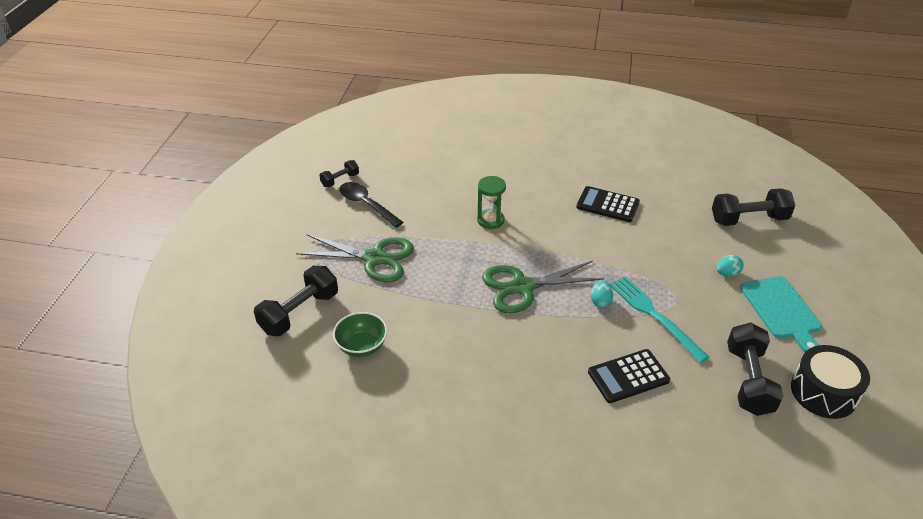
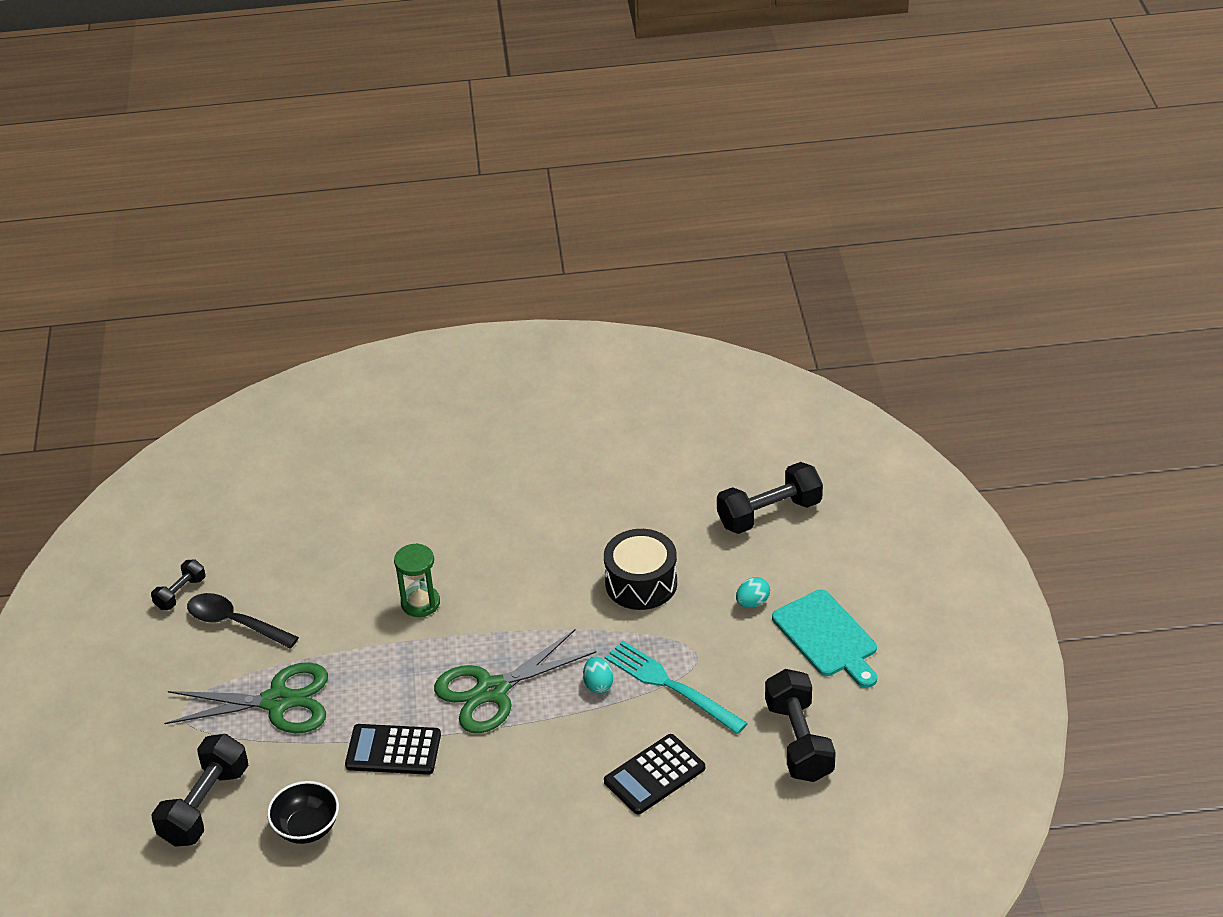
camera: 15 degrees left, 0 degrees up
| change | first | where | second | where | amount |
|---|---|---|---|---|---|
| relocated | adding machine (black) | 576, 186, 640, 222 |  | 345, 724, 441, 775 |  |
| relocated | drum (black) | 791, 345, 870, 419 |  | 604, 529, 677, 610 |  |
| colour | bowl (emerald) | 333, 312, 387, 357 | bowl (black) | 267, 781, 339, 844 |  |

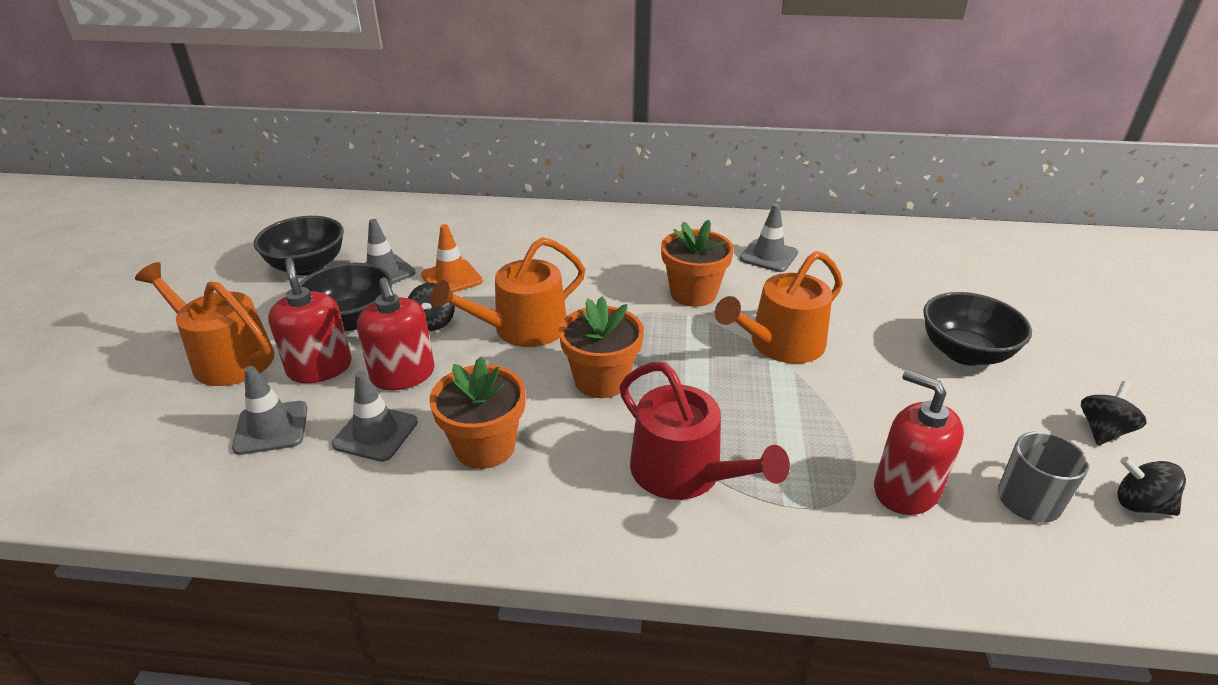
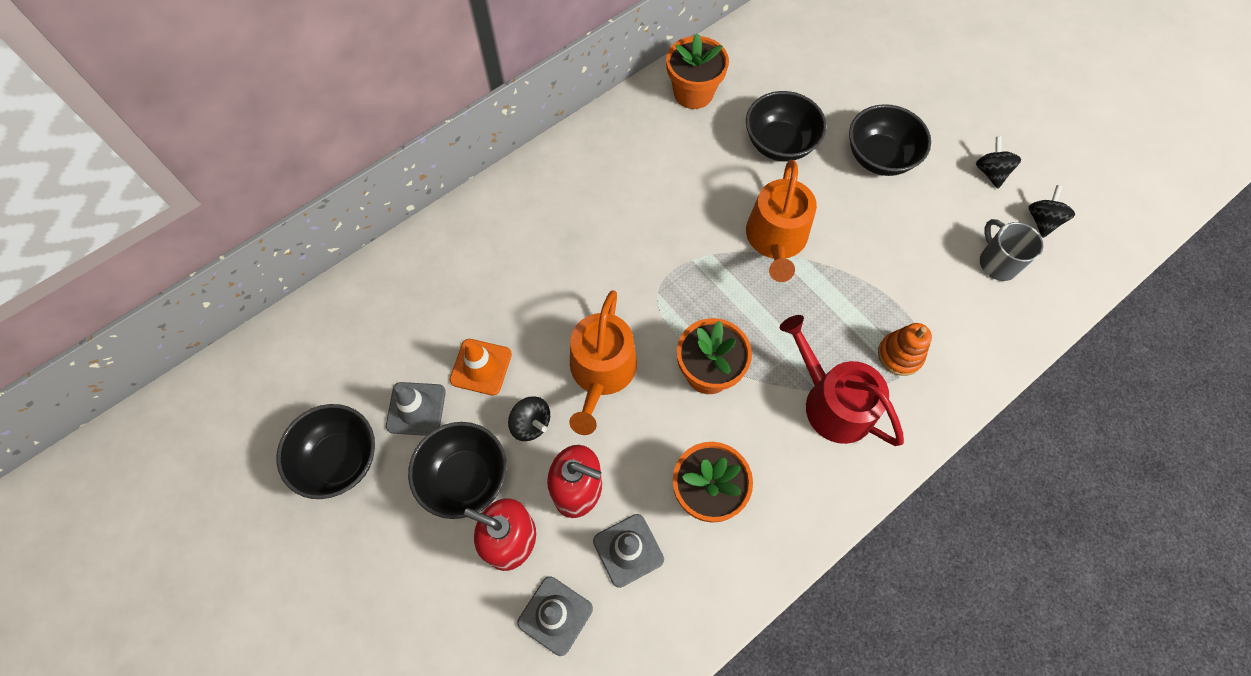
camera: 45 degrees left, 30 degrees up
| change | first | where | second | where | amount |
|---|---|---|---|---|---|
| missing | watering pot (bright orange) | 135, 262, 274, 386 |  |  |  |
| missing | safety cone (gray) | 740, 204, 798, 272 |  |  |  |
| missing | pump bottle (red) | 874, 370, 964, 515 |  |  |  |
| appeared |  |  | bowl (black) | 746, 91, 827, 162 |  |
| appeared |  |  | stacking rings (bright orange) | 878, 323, 932, 376 |  |
| relocated | flower pot (bright orange) | 661, 220, 734, 307 |  | 666, 33, 729, 109 |  |
| spun | watering pot (red) | 619, 362, 790, 500 |  | 779, 315, 904, 446 | 135 degrees counterclockwise |
| spun | spinning top (black) | 1117, 457, 1186, 516 |  | 1029, 185, 1075, 238 | 120 degrees clockwise |

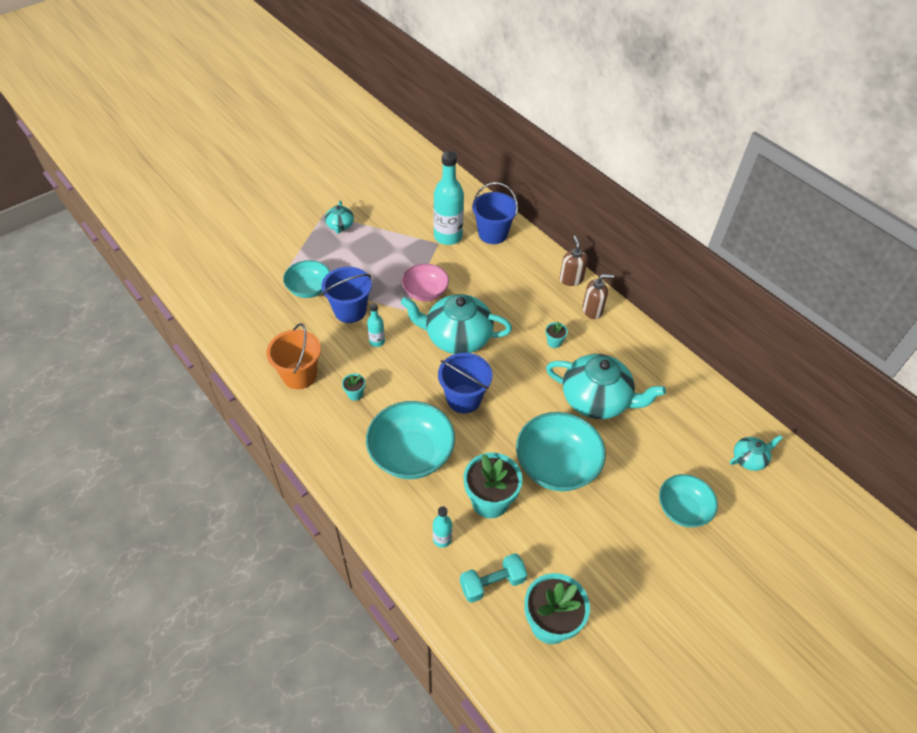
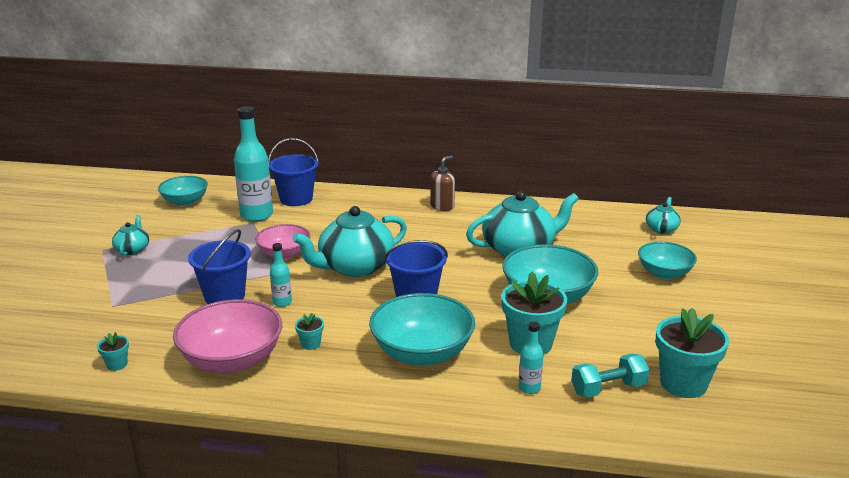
camera: 40 degrees left, 25 degrees down
| change | first | where | second | where | amount |
|---|---|---|---|---|---|
| missing | pump bottle (brown) | 560, 236, 588, 286 |  |  |  |
| relocated | bowl (aqua) | 283, 260, 330, 298 |  | 158, 176, 208, 206 |  |
| relocated | flower pot (aqua) | 546, 322, 568, 348 |  | 97, 332, 129, 371 |  |
| exchanged | sand bucket (bright orange) | 266, 323, 321, 389 | bowl (rosy) | 173, 299, 282, 373 |  |
| spun | china teapot (aqua) | 325, 201, 354, 234 |  | 112, 215, 149, 256 | 135 degrees counterclockwise |
| spun | hand weight (aqua) | 460, 553, 527, 603 |  | 571, 354, 650, 398 | 45 degrees clockwise |

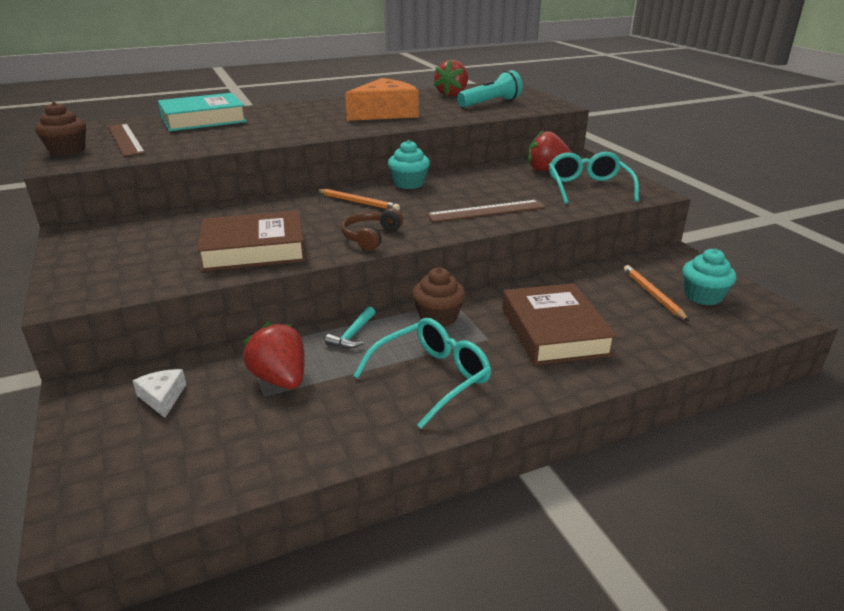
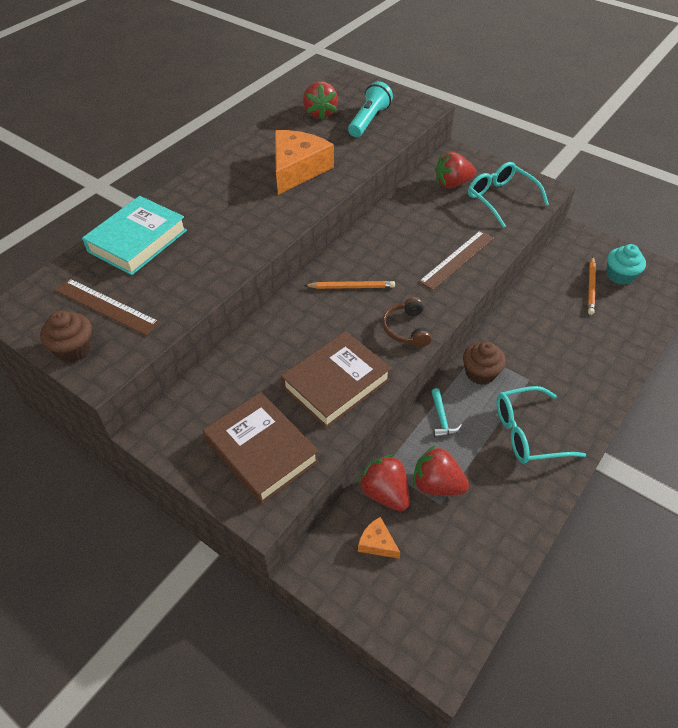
camera: 30 degrees left, 20 degrees up
| change | first | where | second | where | amount |
|---|---|---|---|---|---|
| missing | fairy cake (aqua) | 388, 140, 430, 189 |  |  |  |
| appeared |  |  | strawberry (red) | 358, 454, 410, 511 |  |
| relocated | hardback (brown) | 502, 283, 617, 365 |  | 203, 392, 319, 505 |  |
| colour | cheese (snow-white) | 133, 369, 186, 418 | cheese (bright orange) | 358, 517, 400, 559 |  |
| spun | glasses (aqua) | 354, 318, 491, 429 |  | 497, 386, 586, 464 | 120 degrees counterclockwise |
| spun | lead pencil (bright orange) | 624, 265, 689, 321 |  | 588, 257, 596, 315 | 120 degrees counterclockwise |

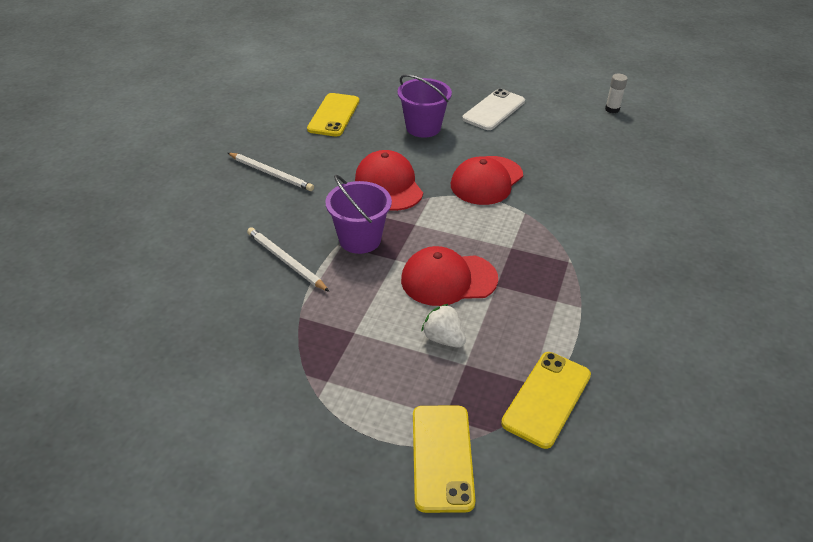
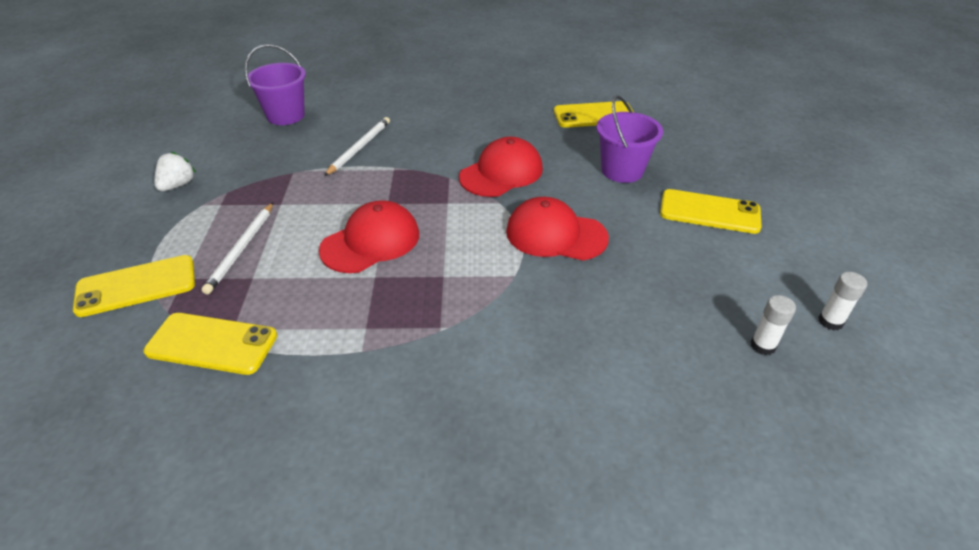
camera: 70 degrees right, 0 degrees up
| change | first | where | second | where | amount |
|---|---|---|---|---|---|
| appeared |  |  | glue (snow-white) | 751, 295, 796, 355 |  |
| relocated | lead pencil (snow-white) | 228, 153, 314, 191 |  | 201, 203, 273, 294 |  |
| relocated | sand bucket (violet) | 325, 175, 392, 254 |  | 244, 44, 306, 125 |  |
| relocated | strawberry (snow-white) | 421, 304, 466, 348 |  | 154, 152, 196, 191 |  |
| colour | phone (snow-white) | 462, 89, 525, 130 | phone (yellow) | 660, 189, 762, 234 |  |
| spun | peaked cap (red) | 401, 246, 498, 306 |  | 319, 200, 419, 273 | 75 degrees clockwise |

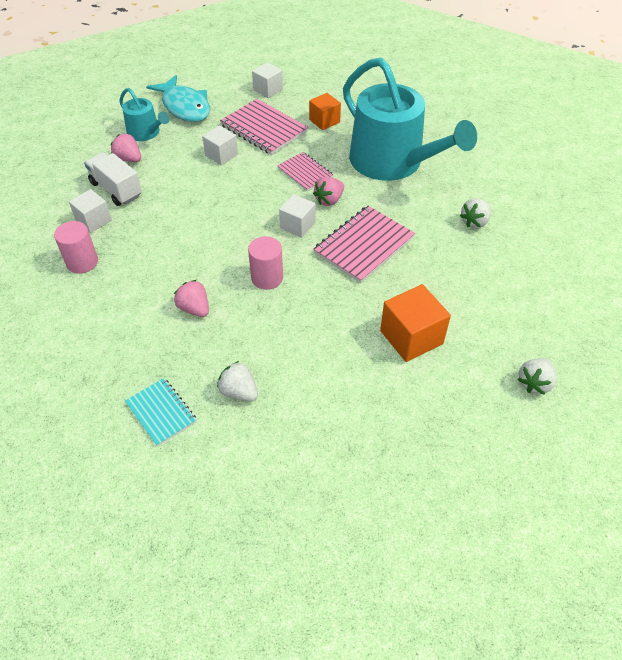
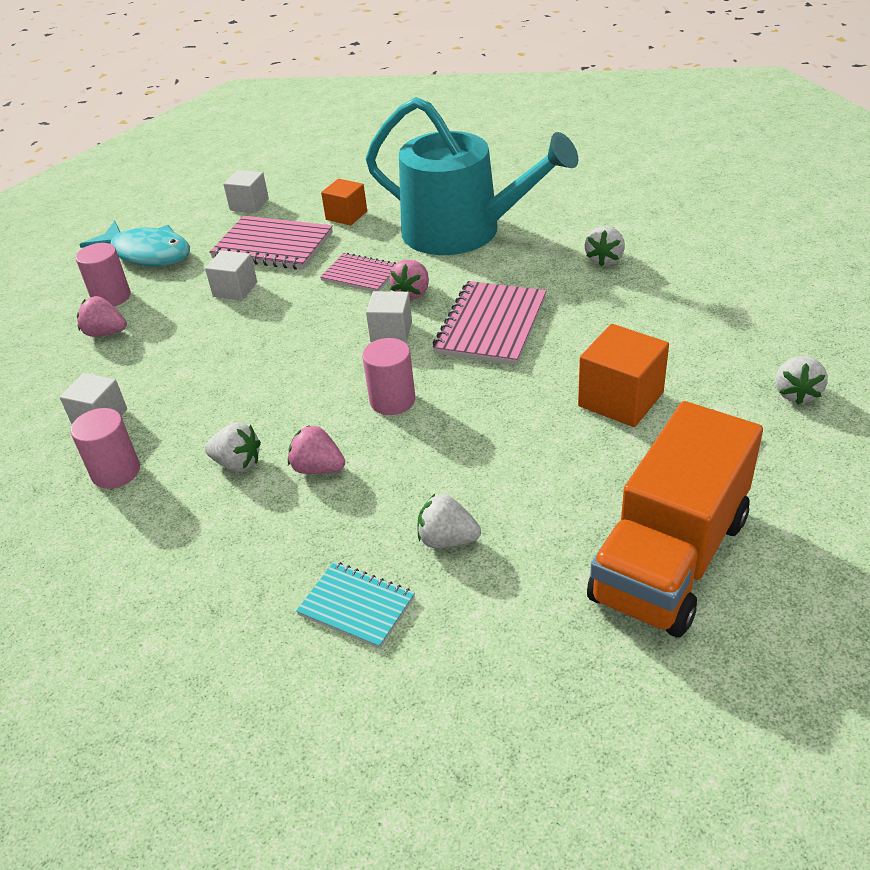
camera: 20 degrees left, 10 degrees down
| change | first | where | second | where | amount |
|---|---|---|---|---|---|
| missing | toy truck (snow-white) | 84, 152, 142, 206 |  |  |  |
| appeared |  |  | strawberry (snow-white) | 205, 422, 261, 472 |  |
| appeared |  |  | toy truck (bright orange) | 587, 401, 763, 638 |  |
| exchanged | watering pot (aqua) | 119, 88, 170, 141 | cylinder (rosy) | 75, 243, 131, 306 |  |

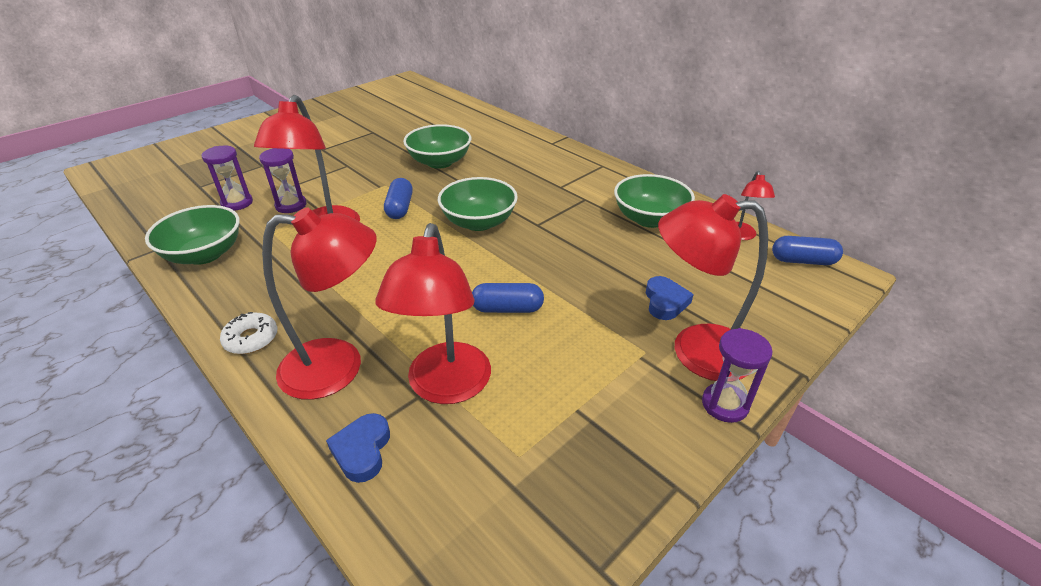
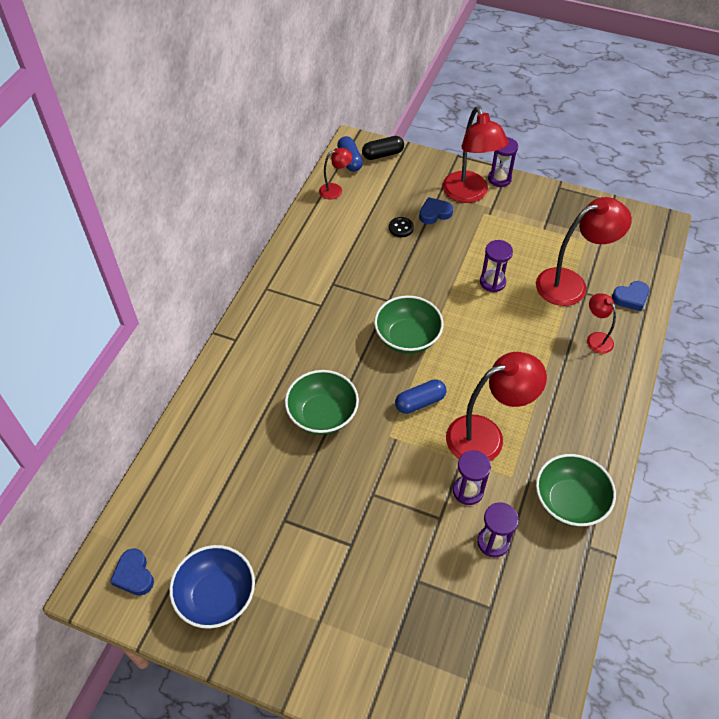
camera: 115 degrees left, 15 degrees up
| change | first | where | second | where | amount |
|---|---|---|---|---|---|
| missing | doughnut (snow-white) | 220, 312, 277, 354 |  |  |  |
| missing | bowl (emerald) | 614, 174, 695, 228 |  |  |  |
| appeared |  |  | heart (royal blue) | 110, 548, 154, 596 |  |
| appeared |  |  | bowl (royal blue) | 169, 545, 255, 629 |  |
| appeared |  |  | capsule (black) | 362, 136, 404, 160 |  |
| appeared |  |  | sewing button (black) | 389, 217, 414, 237 |  |
| exchanged | capsule (royal blue) | 472, 283, 544, 313 | sand timer (violet) | 480, 240, 513, 292 |  |
| size | lamp (red) | 262, 208, 377, 400 |  | 587, 293, 616, 354 | x0.51 |

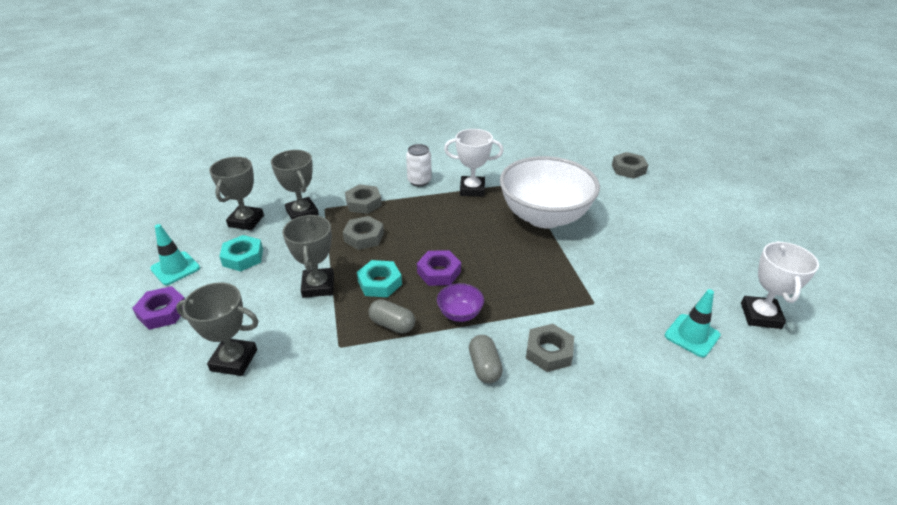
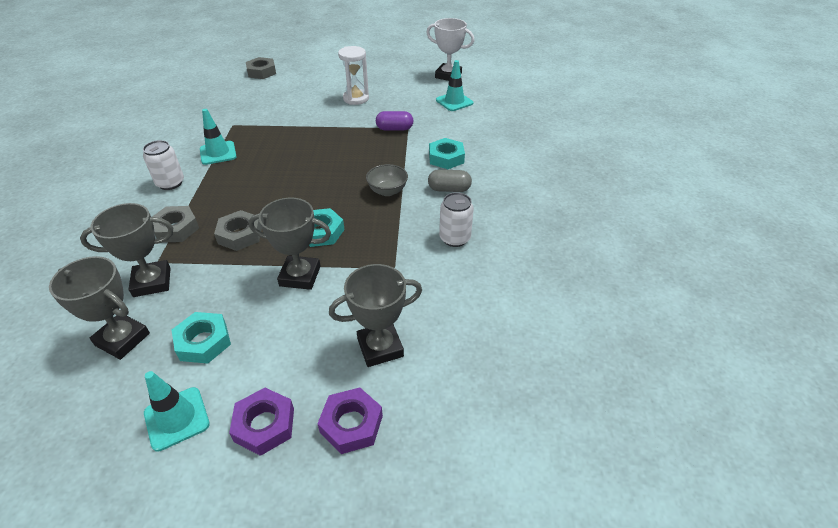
camera: 75 degrees left, 5 degrees up
| change | first | where | second | where | amount |
|---|---|---|---|---|---|
| missing | capsule (gray) | 368, 299, 415, 334 |  |  |  |
| missing | bowl (snow-white) | 500, 156, 600, 228 |  |  |  |
| appeared |  |  | sand timer (snow-white) | 338, 46, 369, 105 |  |
| appeared |  |  | capsule (violet) | 376, 111, 413, 131 |  |
| appeared |  |  | can (snow-white) | 439, 192, 474, 247 |  |
| relocated | nut (violet) | 417, 250, 461, 286 |  | 318, 387, 383, 454 |  |
| exchanged | prize cup (snow-white) | 444, 129, 504, 197 | safety cone (aqua) | 200, 109, 237, 165 |  |
| colour | bowl (violet) | 437, 283, 484, 322 | bowl (gray) | 366, 164, 408, 196 |  |
| colour | nut (gray) | 526, 324, 574, 372 | nut (aqua) | 429, 138, 465, 169 |  |
| spun | prize cup (gray) | 176, 282, 258, 376 |  | 329, 264, 422, 367 | 45 degrees clockwise |

